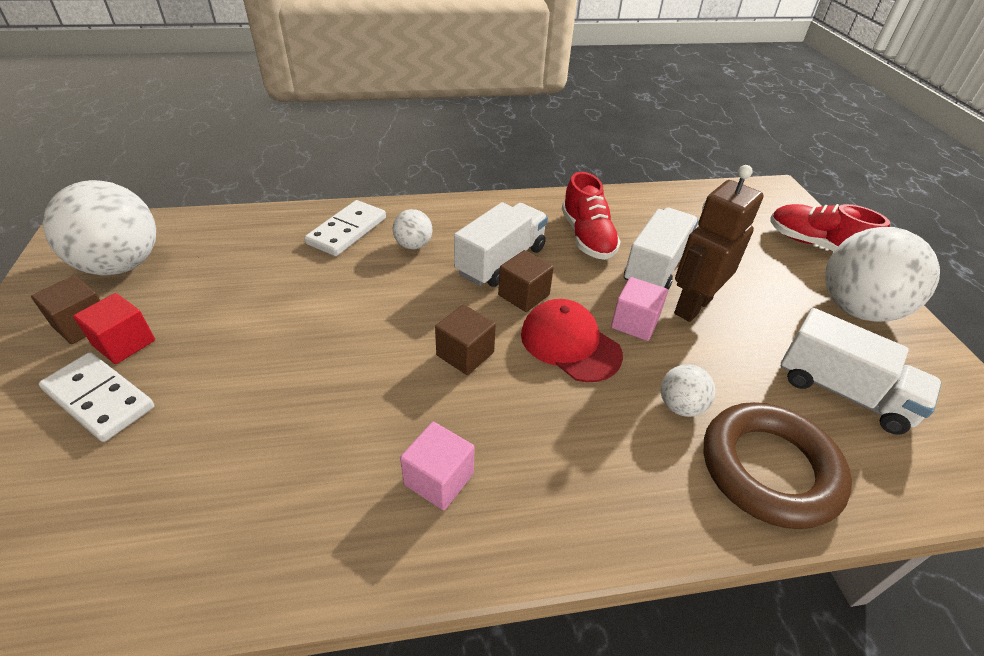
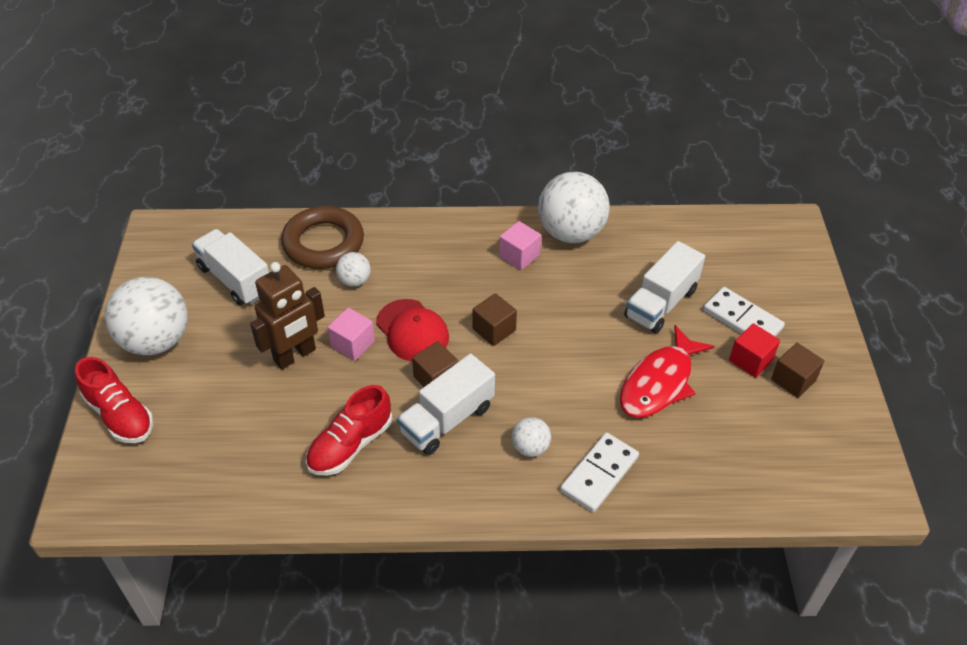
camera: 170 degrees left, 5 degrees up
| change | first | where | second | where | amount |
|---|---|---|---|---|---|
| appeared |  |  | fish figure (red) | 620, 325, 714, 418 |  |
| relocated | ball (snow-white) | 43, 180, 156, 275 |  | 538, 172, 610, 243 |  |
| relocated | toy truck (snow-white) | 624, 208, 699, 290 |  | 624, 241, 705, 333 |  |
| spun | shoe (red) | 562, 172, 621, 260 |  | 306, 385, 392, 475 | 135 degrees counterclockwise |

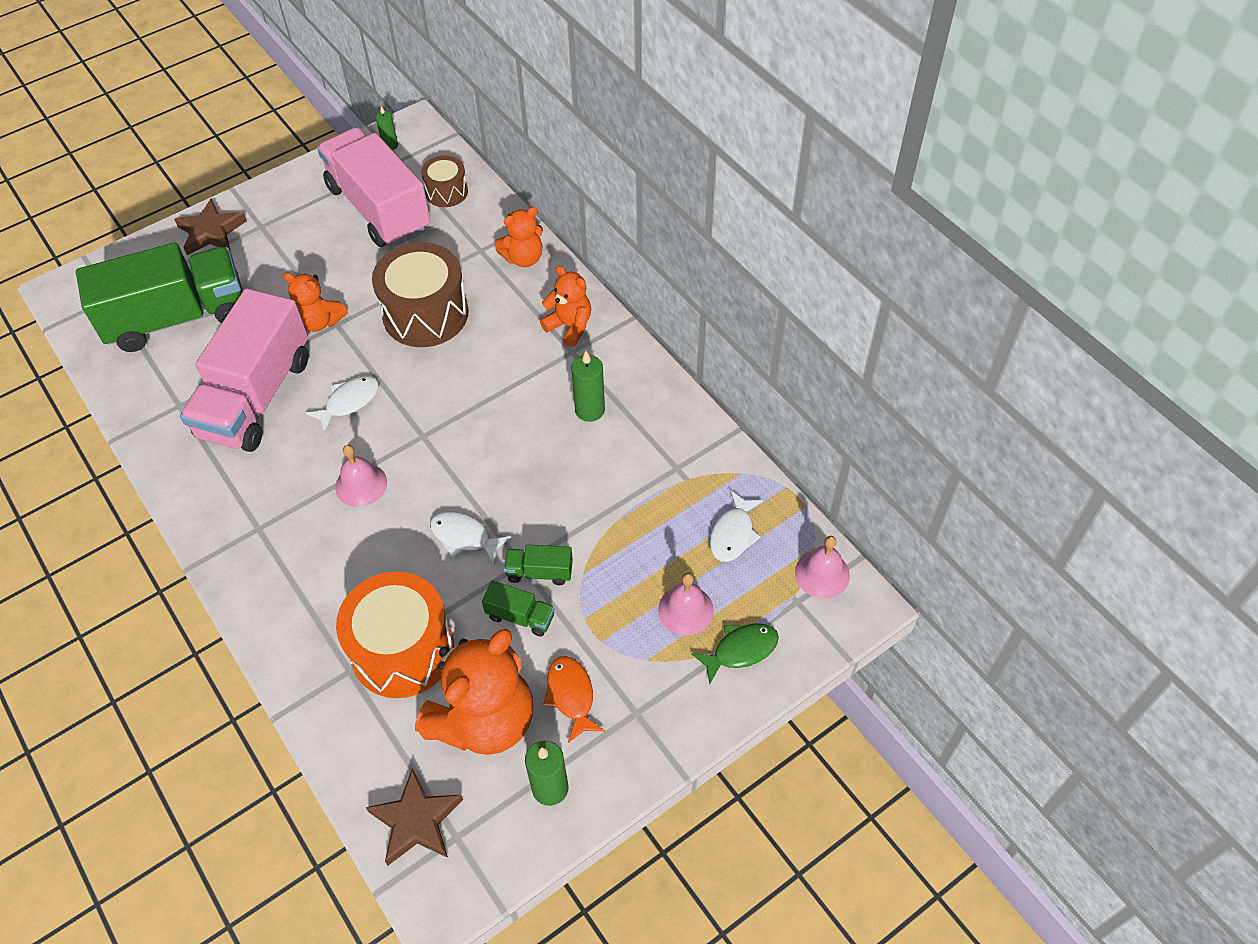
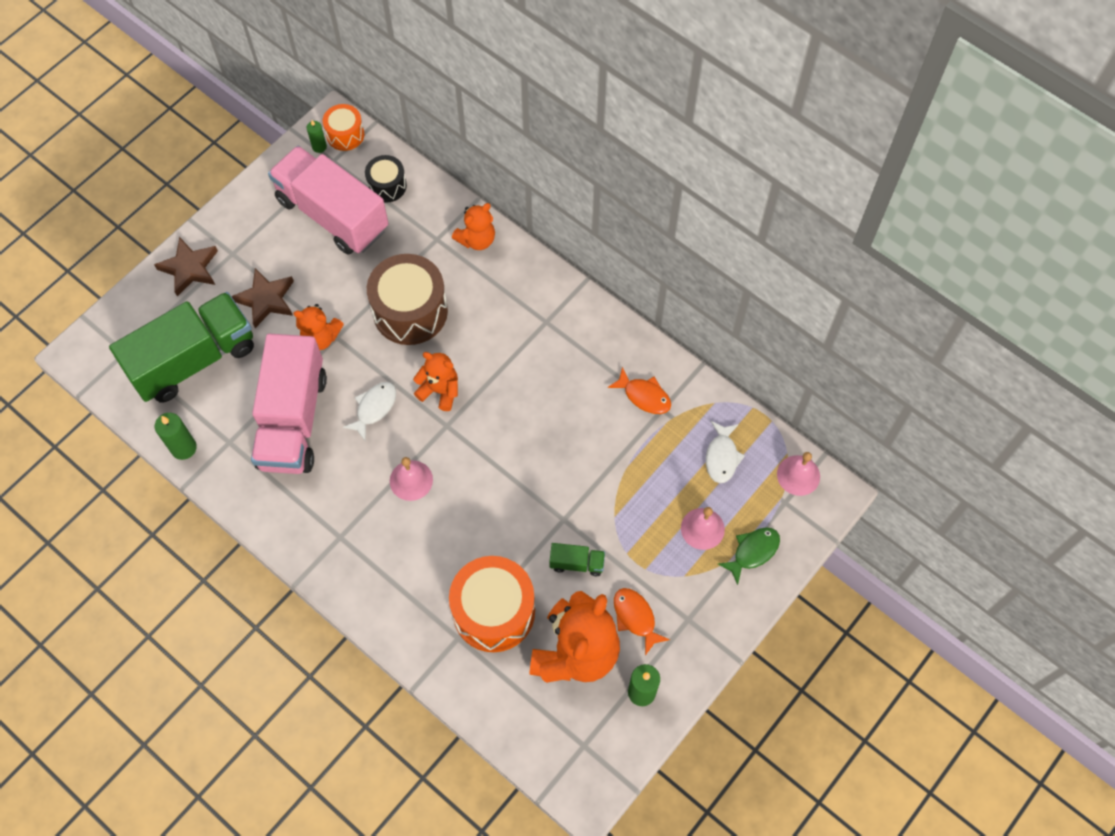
camera: 15 degrees left, 10 degrees up
| change | first | where | second | where | amount |
|---|---|---|---|---|---|
| missing | fish figure (snow-white) | 430, 511, 512, 564 |  |  |  |
| missing | toy truck (emerald) | 504, 544, 573, 585 |  |  |  |
| appeared |  |  | drum (bright orange) | 323, 104, 364, 151 |  |
| appeared |  |  | fish figure (bright orange) | 607, 367, 671, 414 |  |
| relocated | five-pointed star (brown) | 366, 768, 463, 865 |  | 231, 268, 294, 328 |  |
| relocated | teddy (bright orange) | 540, 266, 591, 347 |  | 413, 352, 458, 411 |  |
| relocated | pillar candle (emerald) | 571, 351, 605, 422 |  | 155, 413, 197, 460 |  |
| colour | drum (brown) | 421, 156, 468, 207 | drum (black) | 365, 155, 407, 203 |  |

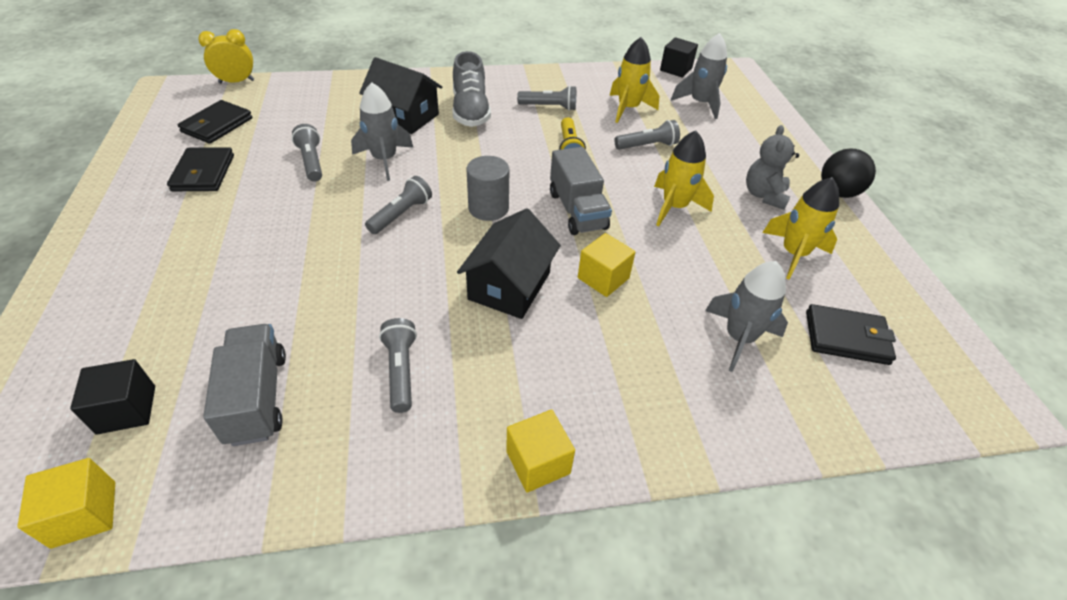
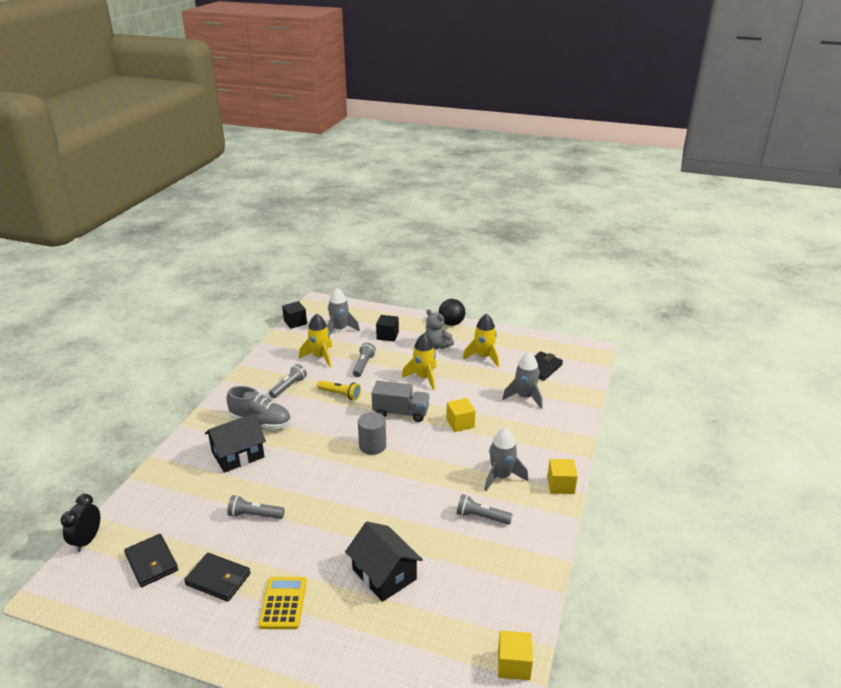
camera: 60 degrees left, 15 degrees down
| change | first | where | second | where | amount |
|---|---|---|---|---|---|
| missing | toy truck (gray) | 203, 324, 286, 446 |  |  |  |
| missing | pocket torch (gray) | 365, 176, 432, 234 |  |  |  |
| appeared |  |  | adding machine (yellow) | 259, 577, 307, 629 |  |
| relocated | cube (black) | 70, 359, 155, 435 |  | 376, 315, 399, 342 |  |
| relocated | spaceship (gray) | 351, 82, 414, 181 |  | 485, 427, 528, 491 |  |
| relocated | cottage (black) | 457, 208, 561, 319 |  | 345, 522, 423, 602 |  |
| colour | alarm clock (yellow) | 198, 29, 254, 84 | alarm clock (black) | 60, 494, 100, 552 |  |

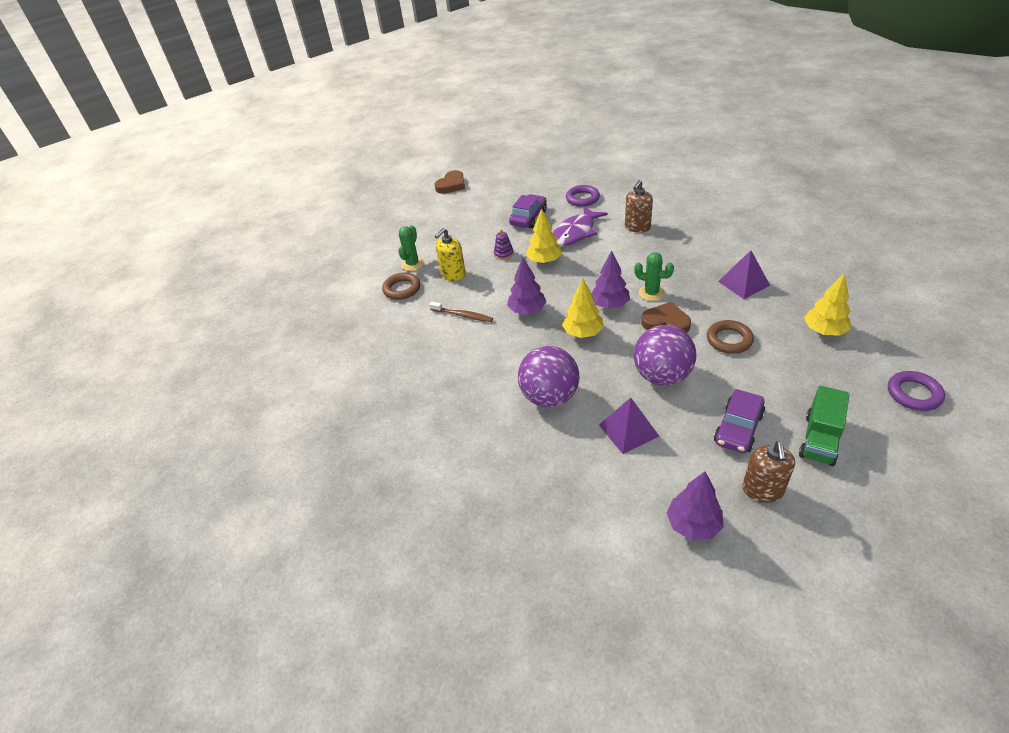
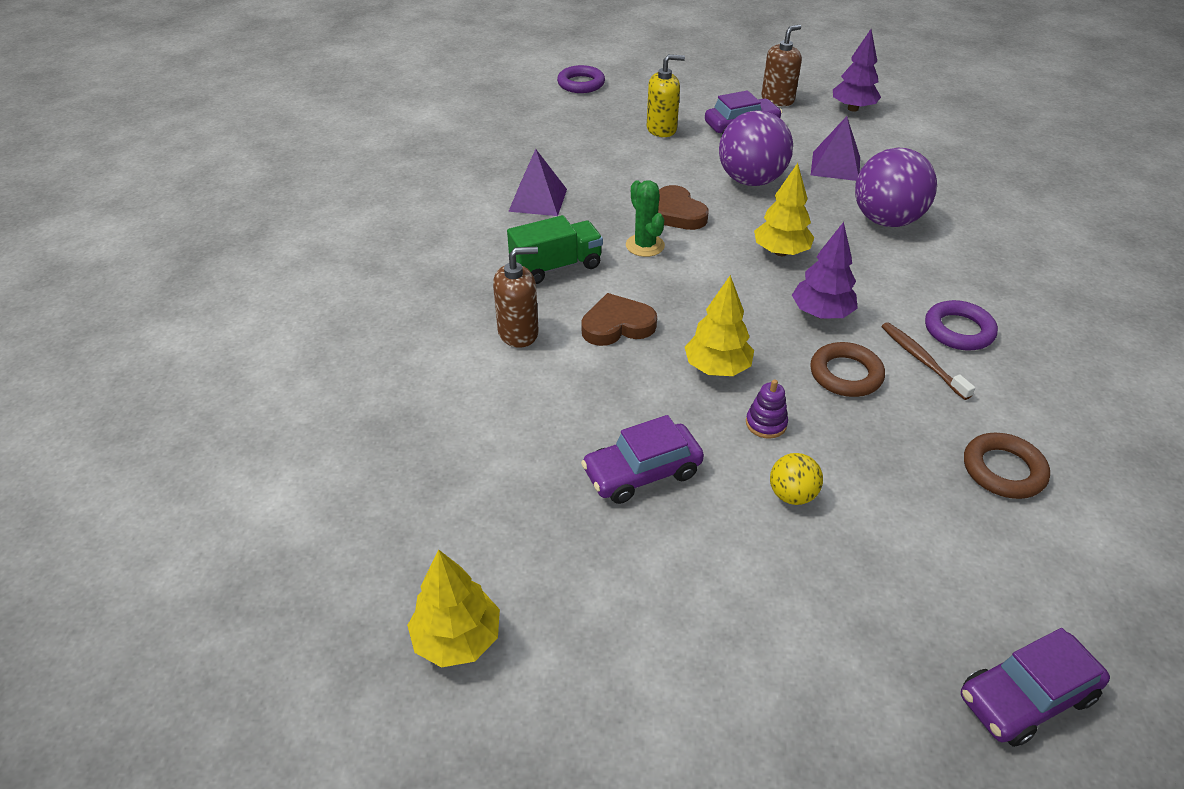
camera: 145 degrees left, 0 degrees up
| change | first | where | second | where | amount |
|---|---|---|---|---|---|
| missing | cactus (emerald) | 398, 225, 424, 271 |  |  |  |
| missing | fish figure (violet) | 553, 206, 608, 246 |  |  |  |
| missing | tree (violet) | 591, 250, 630, 309 |  |  |  |
| appeared |  |  | ball (yellow) | 770, 453, 823, 505 |  |
| appeared |  |  | toy car (violet) | 961, 628, 1110, 747 |  |
| relocated | heart (brown) | 435, 170, 465, 194 |  | 581, 293, 657, 346 |  |
| relocated | pump bottle (yellow) | 435, 228, 466, 281 |  | 647, 54, 685, 137 |  |
| relocated | ring (violet) | 566, 185, 600, 207 |  | 925, 300, 998, 350 |  |
| relocated | ring (brown) | 707, 320, 754, 354 |  | 810, 342, 885, 397 |  |
| relocated | toy truck (emerald) | 799, 386, 850, 466 |  | 507, 215, 603, 284 |  |
| relocated | tree (yellow) | 804, 273, 851, 336 |  | 407, 550, 500, 668 |  |

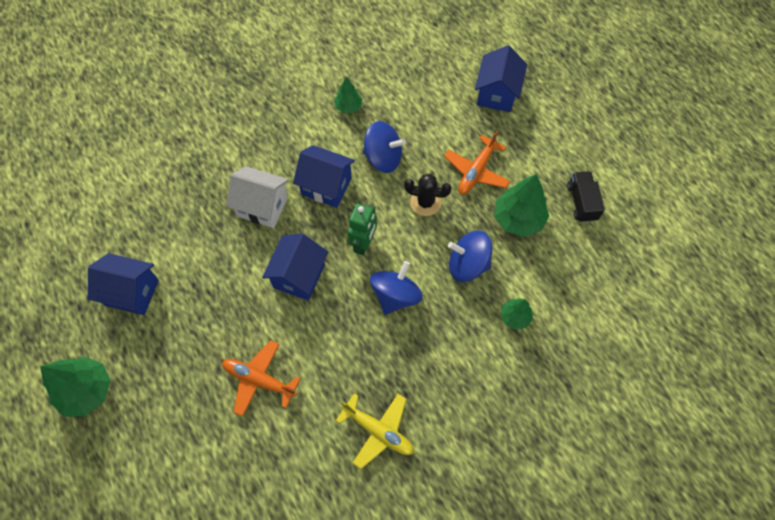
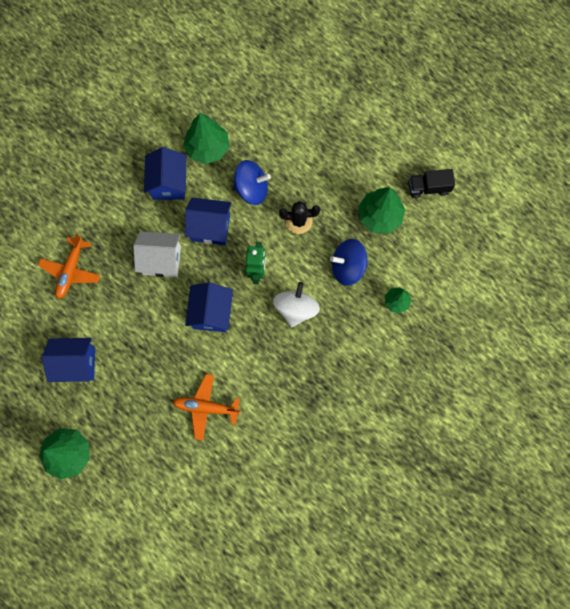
camera: 15 degrees left, 10 degrees up
| change | first | where | second | where | amount |
|---|---|---|---|---|---|
| missing | plane (yellow) | 336, 393, 414, 469 |  |  |  |
| relocated | plane (bright orange) | 444, 131, 510, 194 |  | 38, 233, 100, 299 |  |
| relocated | cottage (royal blue) | 475, 45, 527, 112 |  | 144, 147, 186, 200 |  |
| colour | spinning top (royal blue) | 370, 261, 423, 314 | spinning top (snow-white) | 273, 282, 320, 328 |  |
| spun | toy truck (black) | 567, 171, 605, 222 |  | 408, 169, 455, 198 | 75 degrees counterclockwise |
| size | tree (emerald) | 334, 77, 362, 113 |  | 183, 113, 229, 164 | x1.78 |

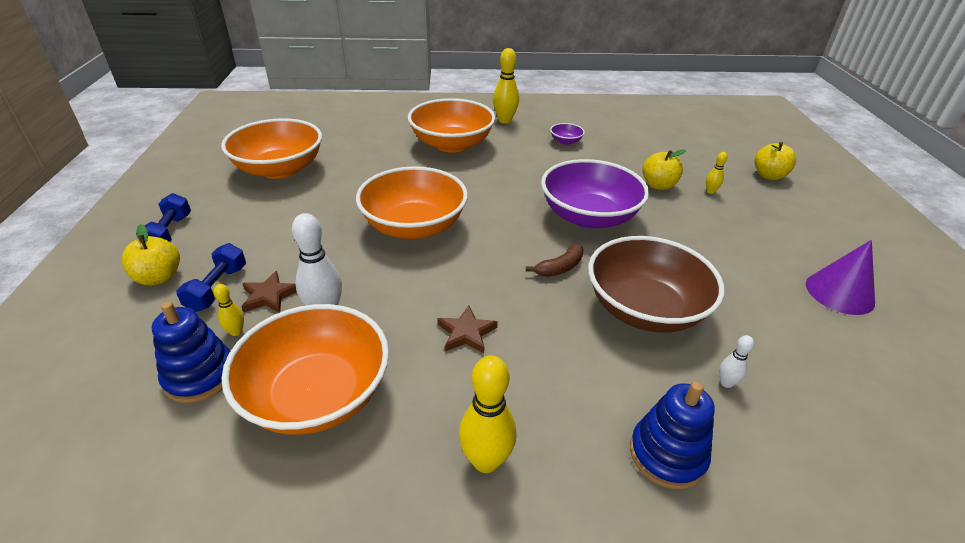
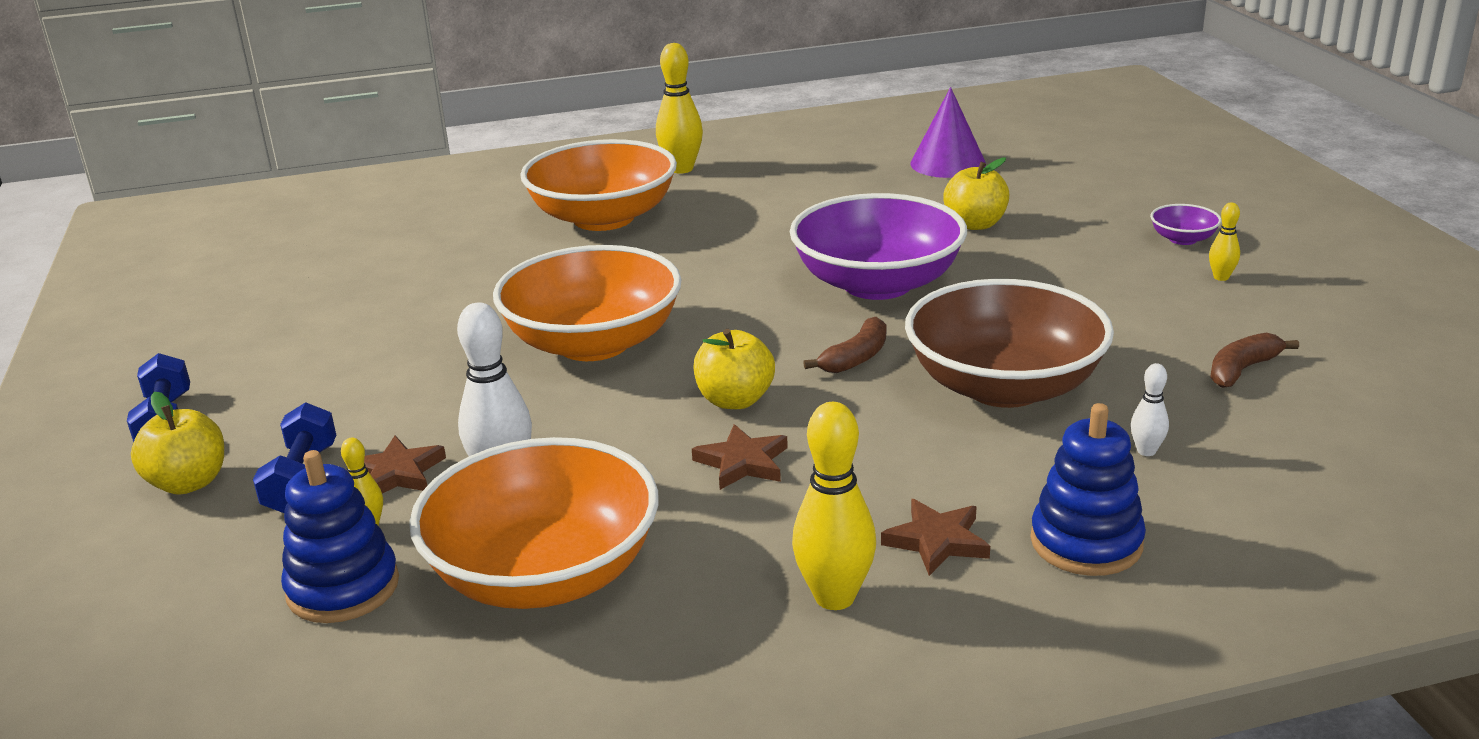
camera: 10 degrees left, 10 degrees down
| change | first | where | second | where | amount |
|---|---|---|---|---|---|
| missing | bowl (bright orange) | 221, 118, 322, 179 |  |  |  |
| appeared |  |  | five-pointed star (brown) | 881, 499, 990, 576 |  |
| appeared |  |  | banana (brown) | 1210, 333, 1299, 388 |  |
| relocated | bowl (violet) | 550, 123, 585, 145 |  | 1150, 204, 1222, 245 |  |
| relocated | bowling pin (yellow) | 706, 152, 728, 194 |  | 1209, 202, 1240, 281 |  |
| relocated | apple fruit (yellow) | 754, 142, 796, 180 |  | 694, 329, 775, 409 |  |
| relocated | solid cone (violet) | 806, 240, 875, 315 |  | 910, 87, 986, 178 |  |

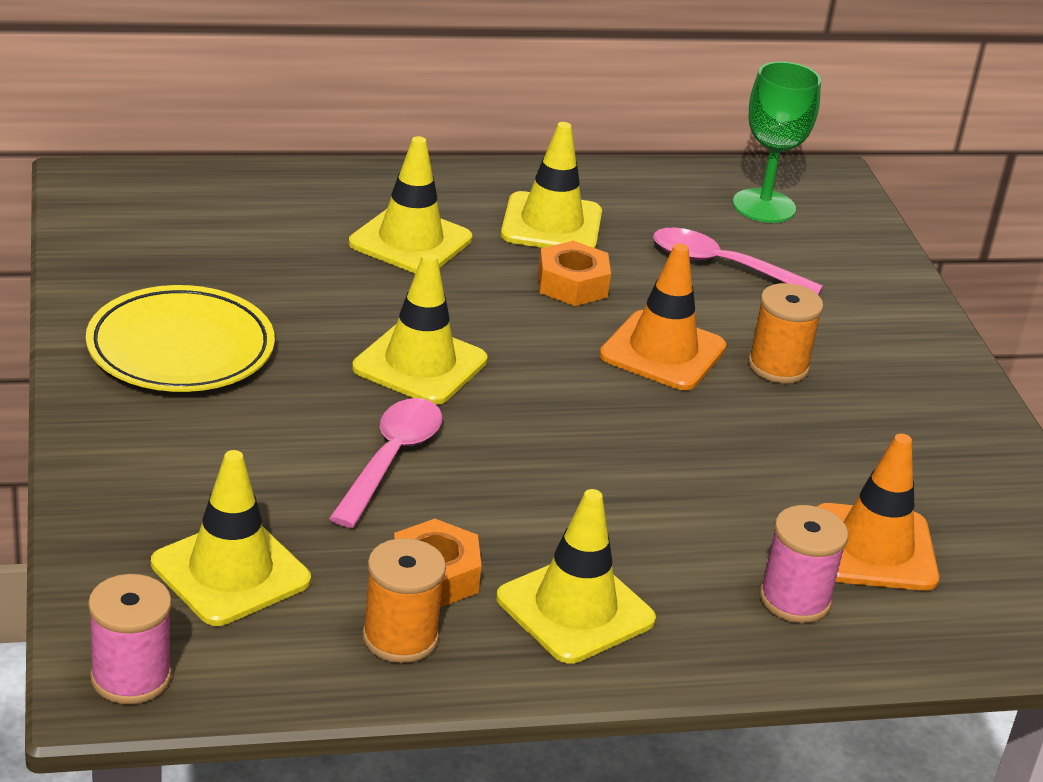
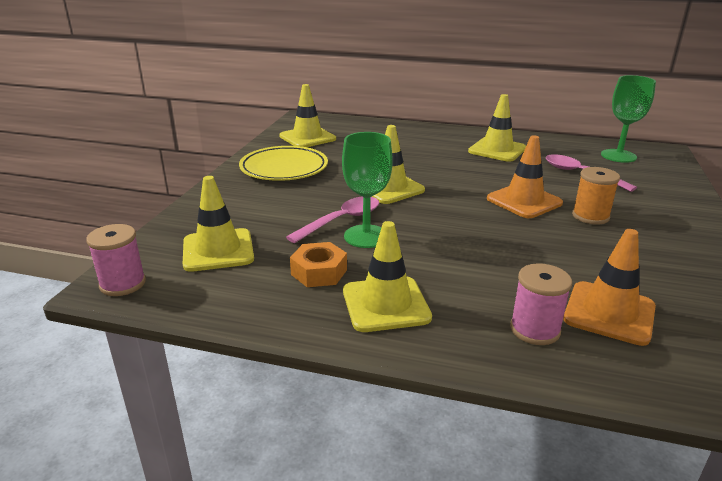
camera: 30 degrees right, 5 degrees down
| change | first | where | second | where | amount |
|---|---|---|---|---|---|
| missing | spool (bright orange) | 362, 538, 446, 663 |  |  |  |
| missing | nut (bright orange) | 538, 241, 611, 306 |  |  |  |
| appeared |  |  | wine glass (emerald) | 342, 132, 393, 248 |  |
| relocated | safety cone (yellow) | 349, 136, 472, 273 |  | 279, 84, 336, 147 |  |

